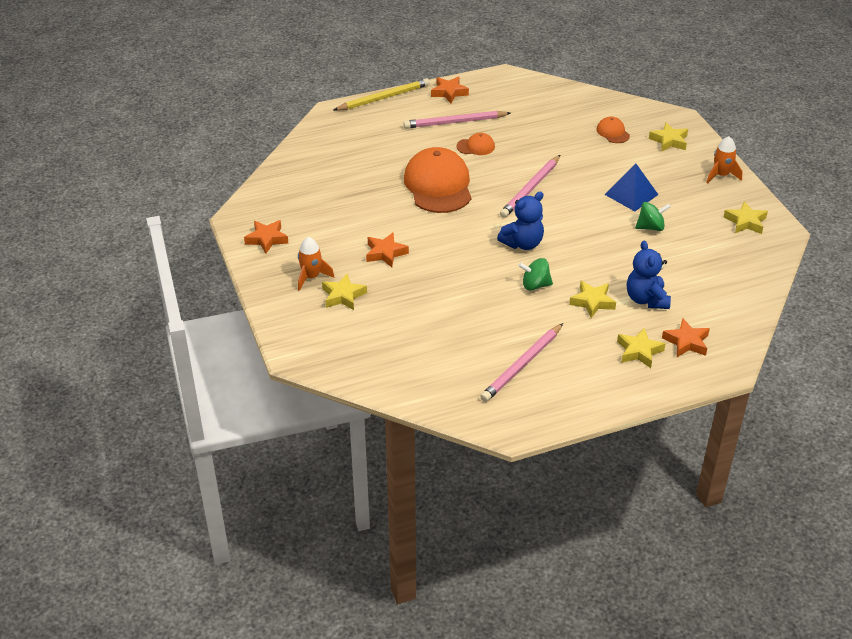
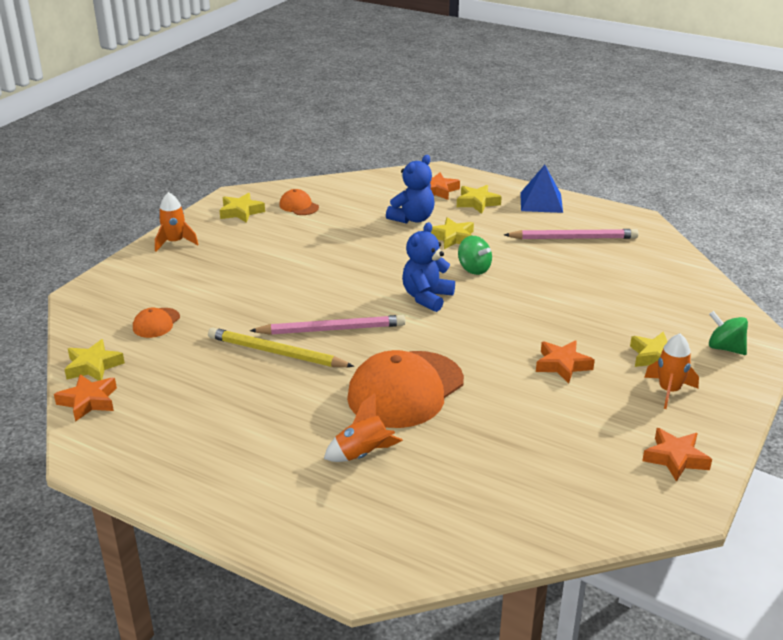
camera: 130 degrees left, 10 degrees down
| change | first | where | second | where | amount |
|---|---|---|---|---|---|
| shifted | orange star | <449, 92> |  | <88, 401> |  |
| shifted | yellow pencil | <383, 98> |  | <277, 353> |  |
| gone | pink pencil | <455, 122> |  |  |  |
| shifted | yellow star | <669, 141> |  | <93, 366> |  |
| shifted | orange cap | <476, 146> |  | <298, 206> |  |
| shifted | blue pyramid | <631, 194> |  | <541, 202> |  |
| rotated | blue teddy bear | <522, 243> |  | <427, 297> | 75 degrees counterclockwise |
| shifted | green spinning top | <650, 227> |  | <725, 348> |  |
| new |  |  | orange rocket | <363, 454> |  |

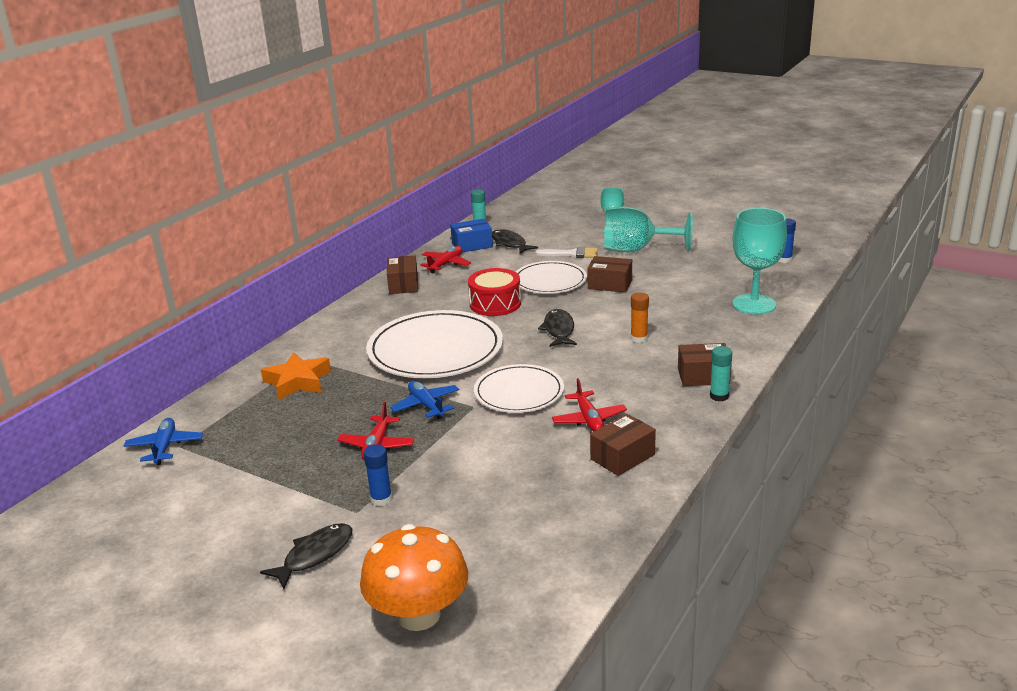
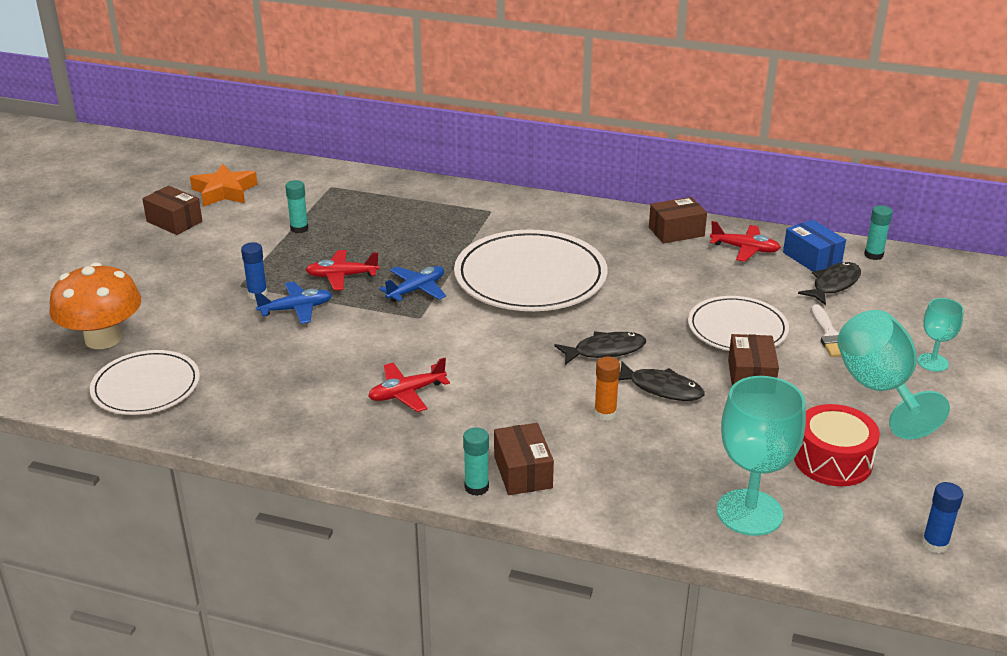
camera: 75 degrees right, 5 degrees up
| change | first | where | second | where | amount |
|---|---|---|---|---|---|
| shifted | red drum | <495, 304> |  | <832, 460> |  |
| shifted | orange star | <298, 381> |  | <224, 191> |  |
| shifted | white plate | <519, 392> |  | <146, 387> |  |
| shifted | brown box | <622, 457> |  | <174, 221> |  |
| shifted | blue plane | <165, 447> |  | <296, 309> |  |
| shifted | black fish | <314, 555> |  | <661, 388> |  |
| new |  |  | turquoise glue stick | <299, 228> |  |

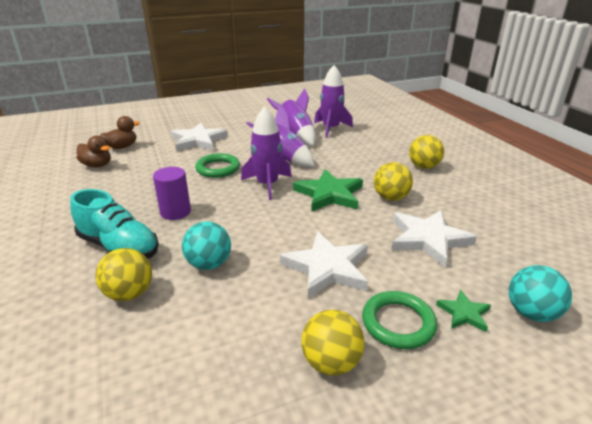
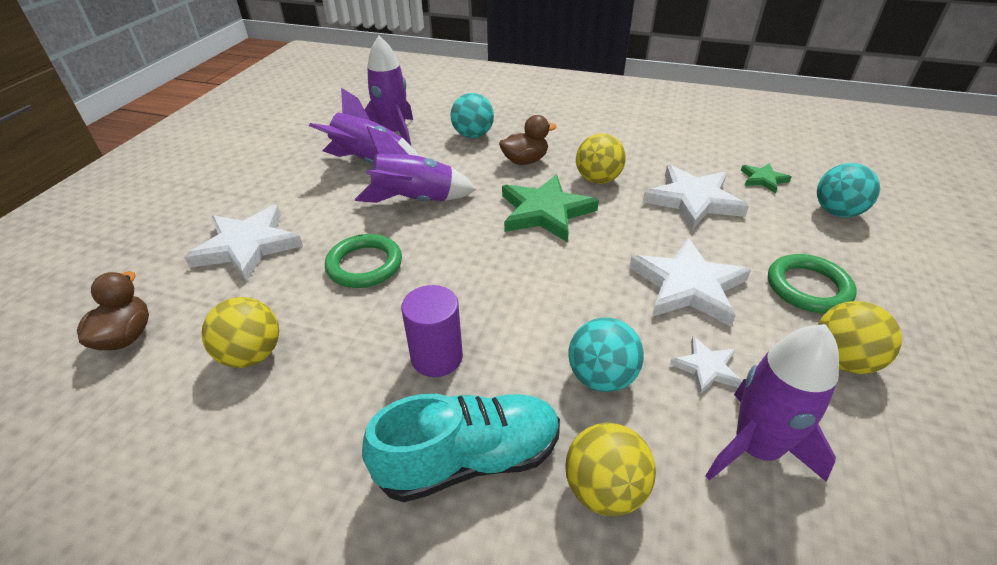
camera: 50 degrees left, 10 degrees up
| change | first | where | second | where | amount |
|---|---|---|---|---|---|
| shifted | purple rocket | <267, 185> |  | <755, 448> |  |
| shifted | yellow ball | <423, 167> |  | <252, 355> |  |
| shifted | brown duck | <97, 165> |  | <525, 161> |  |
| shifted | green star | <464, 313> |  | <763, 179> |  |
| new |  |  | turquoise ball | <473, 135> |  |
| new |  |  | white star | <706, 368> |  |

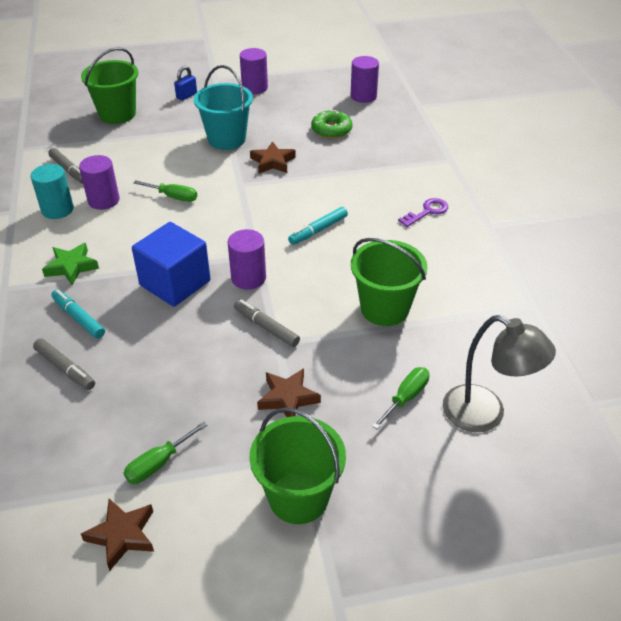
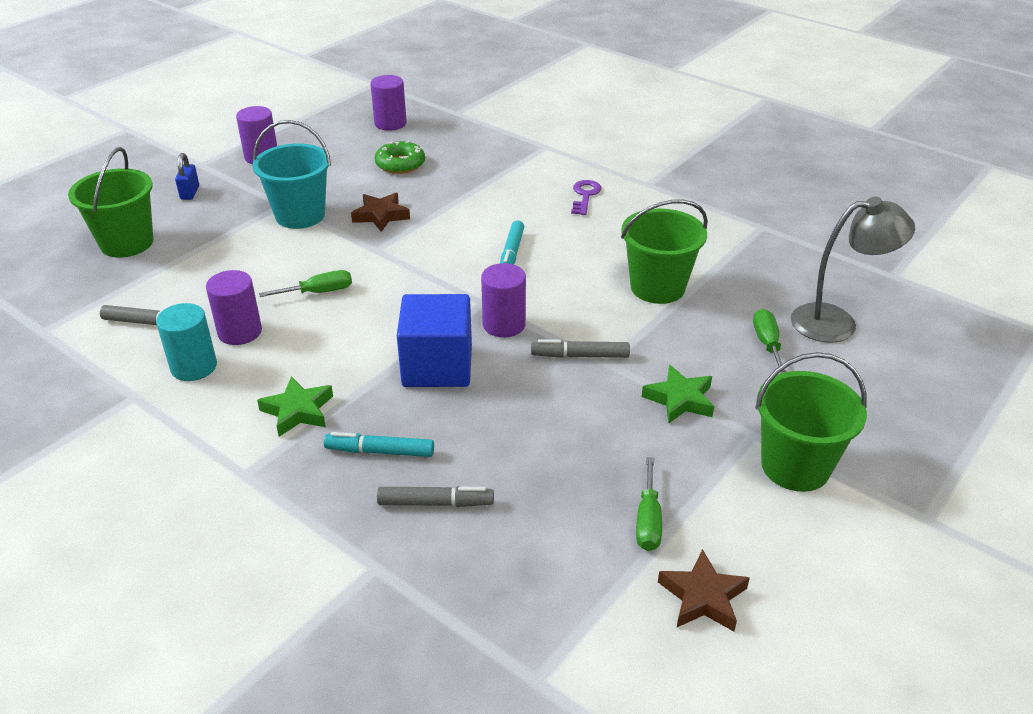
camera: 40 degrees left, 5 degrees down
| change | first | where | second | where | amount |
|---|---|---|---|---|---|
| repainted | brown star | <288, 398> | green star | <679, 399> |  |

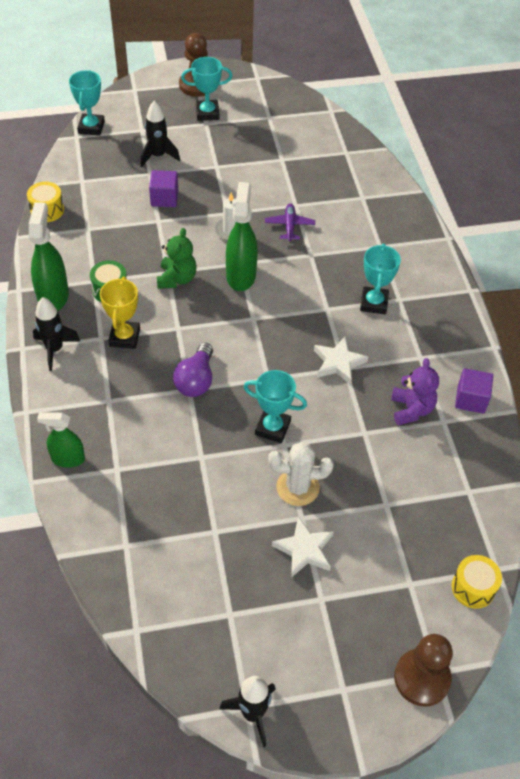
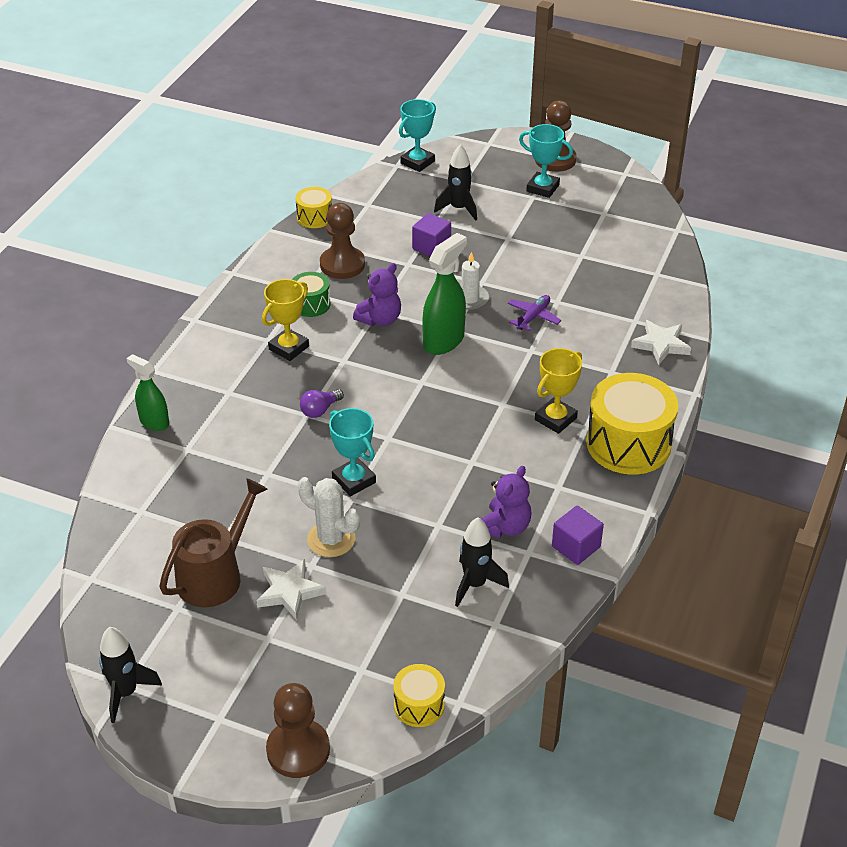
camera: 35 degrees right, 10 degrees down
| change | first | where | second | where | amount |
|---|---|---|---|---|---|
| gone | green spray bottle | <53, 296> |  |  |  |
| repainted | green teddy bear | <177, 279> | purple teddy bear | <380, 319> |  |
| repainted | turquoise trophy | <373, 303> | yellow trophy | <555, 419> |  |
| shifted | black rocket | <55, 349> |  | <475, 584> |  |
| shifted | white star | <338, 363> |  | <661, 345> |  |
| scaled | purple light bulb | <196, 380> |  | <320, 410> | x0.66 |
| new |  |  | brown pawn | <342, 264> |  |
| new |  |  | yellow drum | <628, 444> |  |
| new |  |  | brown watering can | <215, 575> |  |

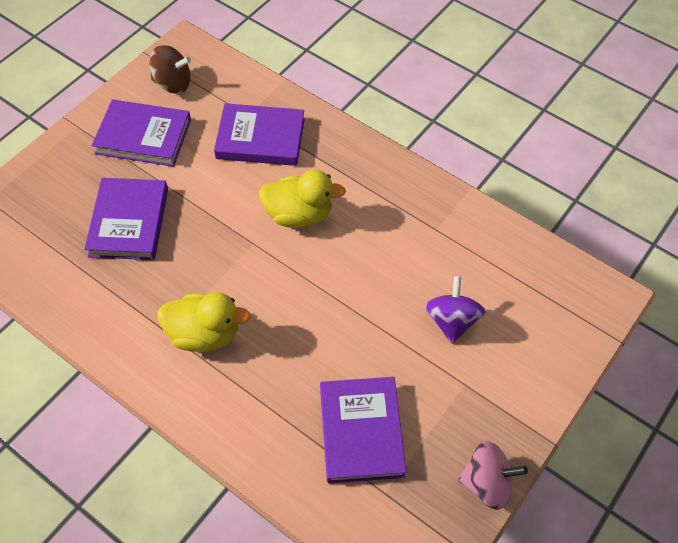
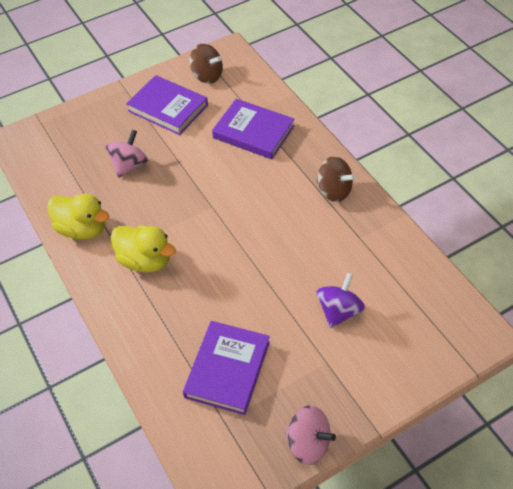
camera: 25 degrees right, 5 degrees down
| change | first | where | second | where | amount |
|---|---|---|---|---|---|
| shifted | yellow duck | <299, 215> |  | <82, 229> |  |
| swapped | purple book | <129, 222> | pink spinning top | <129, 165> |  |
| new |  |  | brown spinning top | <334, 191> |  |

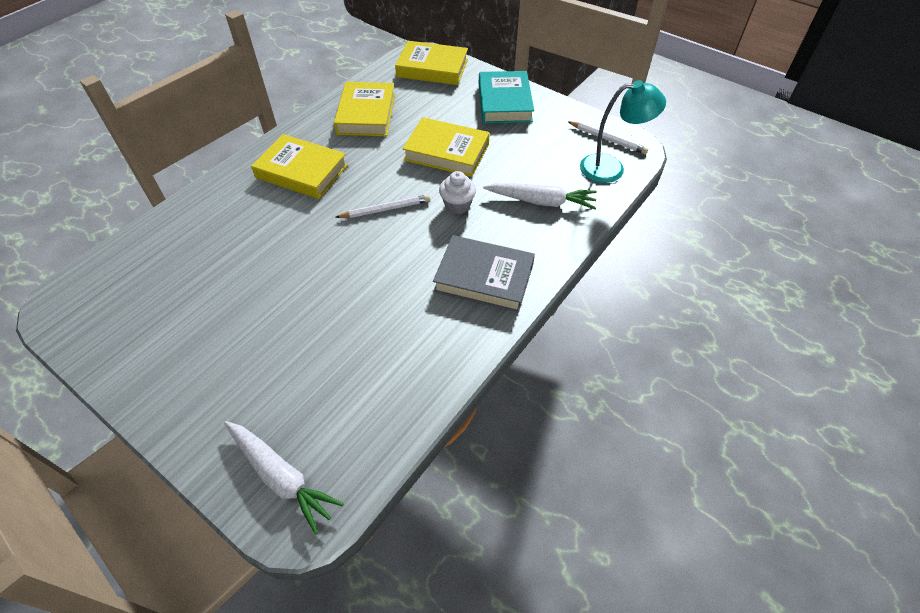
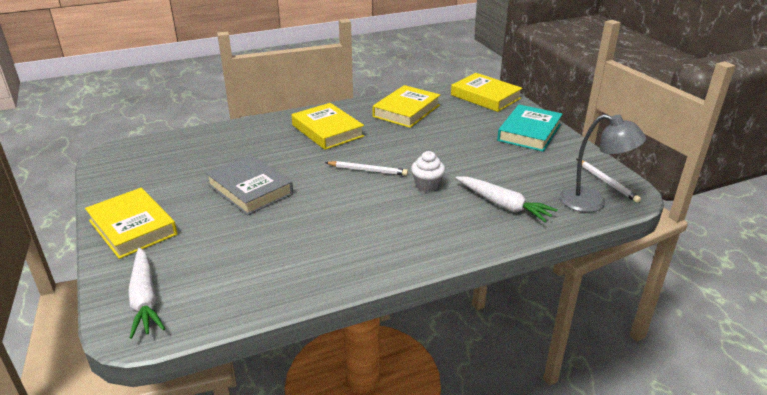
camera: 30 degrees right, 20 degrees down
| change | first | where | second | where | amount |
|---|---|---|---|---|---|
| repainted | turquoise lamp | <611, 168> | grey lamp | <592, 202> |  |
| shifted | yellow book | <446, 152> |  | <133, 227> |  |
| shifted | grey book | <484, 278> |  | <250, 189> |  |

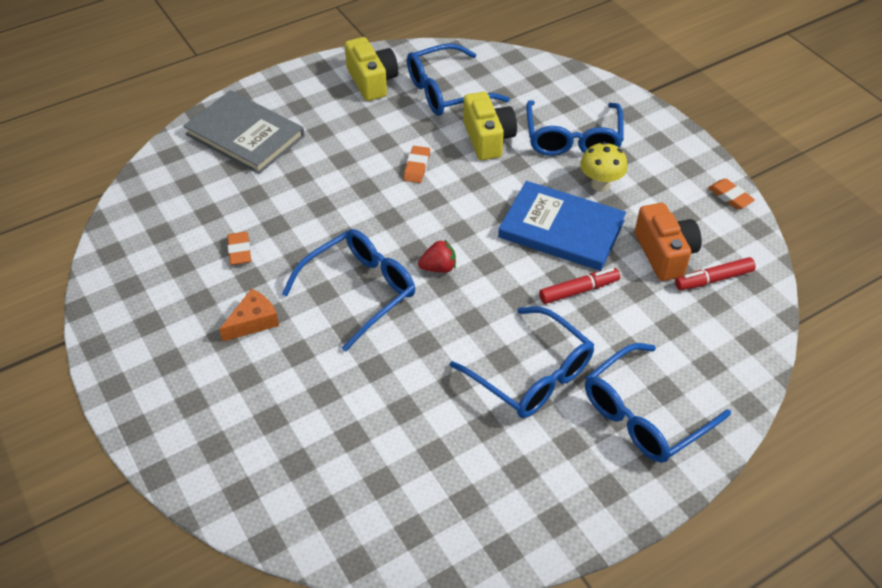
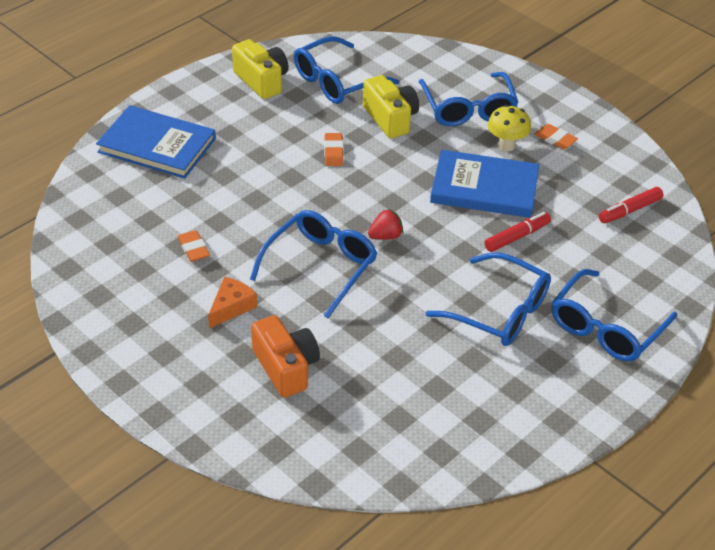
camera: 15 degrees left, 5 degrees down
| change | first | where | second | where | amount |
|---|---|---|---|---|---|
| repainted | grey book | <245, 135> | blue book | <157, 145> |  |
| shifted | orange eraser | <730, 197> |  | <555, 139> |  |
| shifted | orange camera | <664, 254> |  | <286, 367> |  |

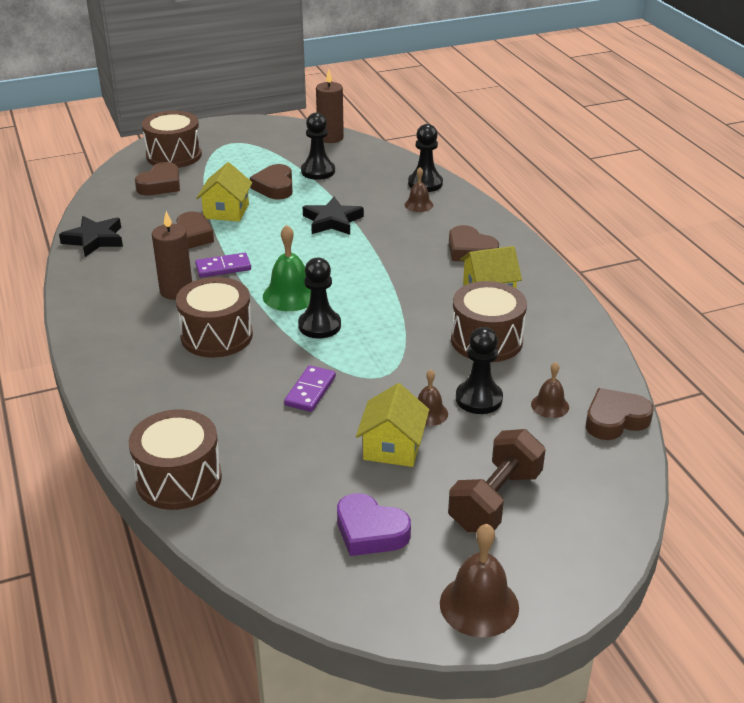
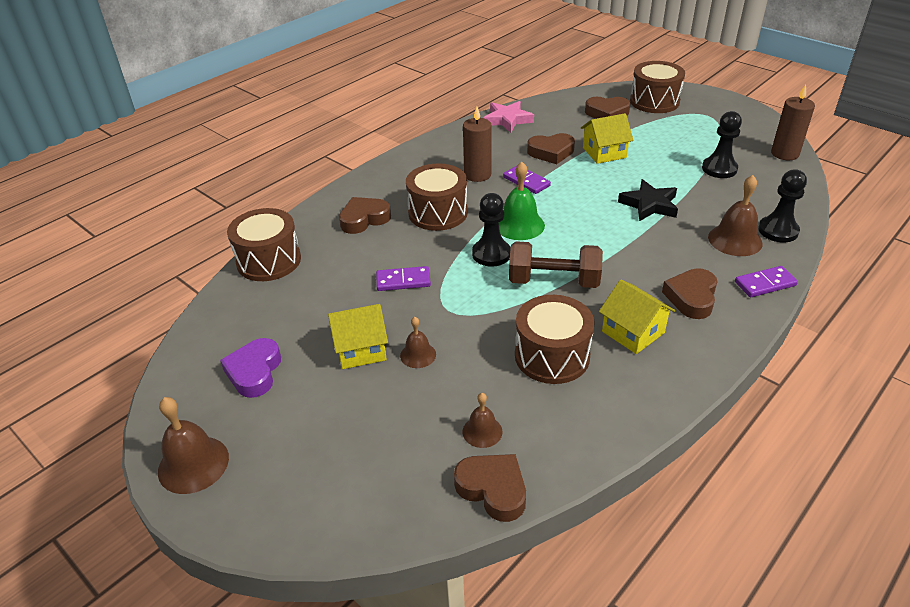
camera: 65 degrees right, 5 degrees up
| change | first | where | second | where | amount |
|---|---|---|---|---|---|
| shifted | brown heart | <275, 187> |  | <364, 219> |  |
| scaled | brown bell | <418, 205> |  | <735, 240> | x1.69 |
| repainted | black star | <94, 240> | pink star | <507, 120> |  |
| gone | black pawn | <479, 399> |  |  |  |
| shifted | brown dumbbell | <495, 500> |  | <553, 281> |  |
| new |  |  | purple domino | <765, 284> |  |

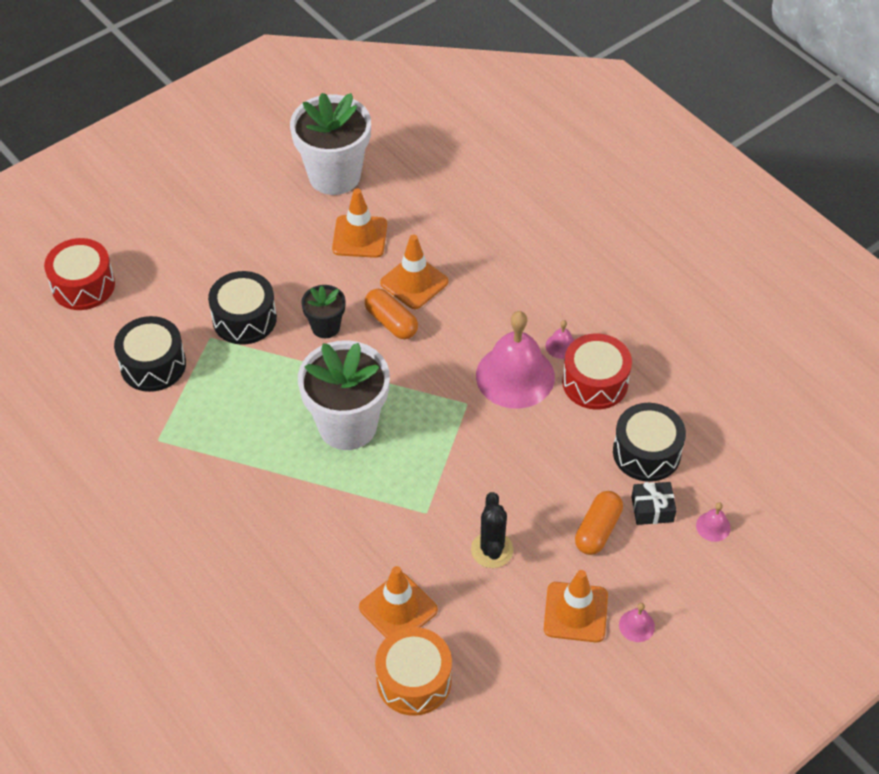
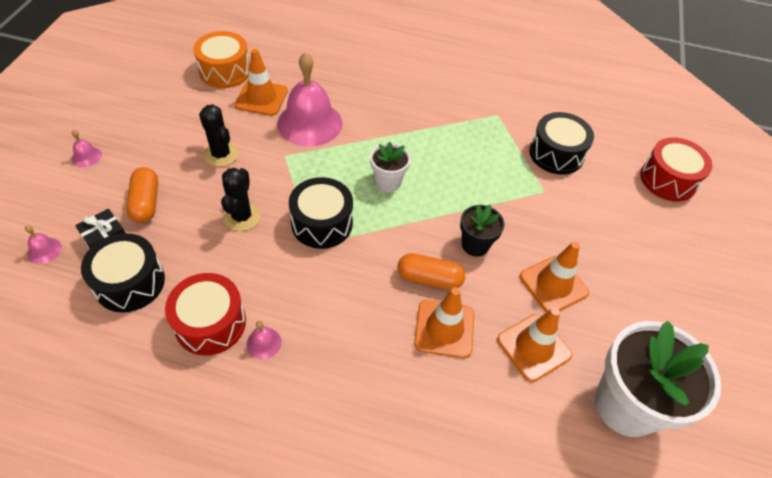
camera: 140 degrees right, 0 degrees up
| change | first | where | second | where | amount |
|---|---|---|---|---|---|
| shifted | black drum | <244, 319> |  | <322, 223> |  |
| shifted | pink bell | <515, 376> |  | <309, 123> |  |
| scaled | white flower pot | <347, 425> |  | <388, 182> | x0.51 |
| shifted | orange traffic cone | <575, 612> |  | <553, 284> |  |
| new |  |  | black cactus | <242, 217> |  |

